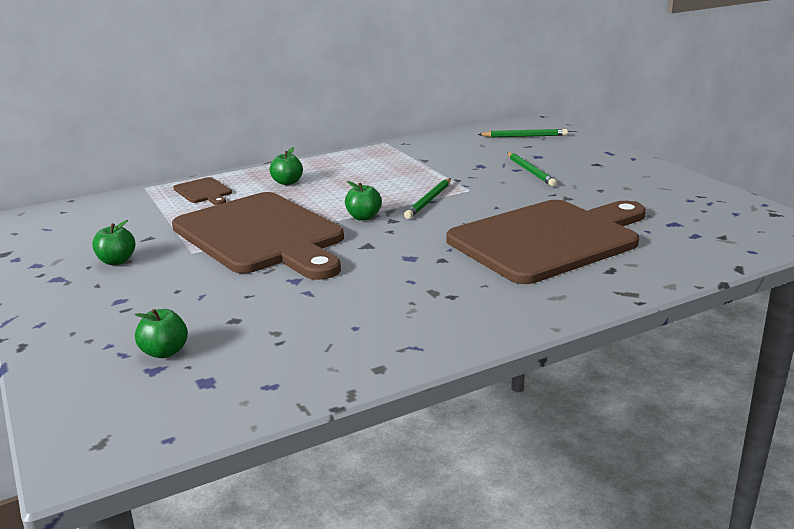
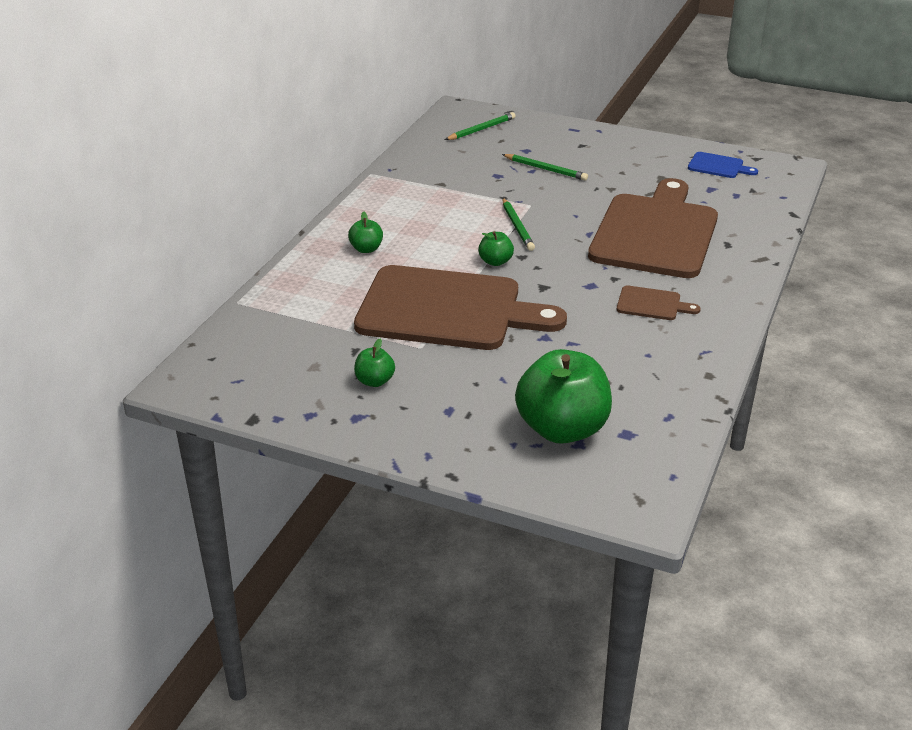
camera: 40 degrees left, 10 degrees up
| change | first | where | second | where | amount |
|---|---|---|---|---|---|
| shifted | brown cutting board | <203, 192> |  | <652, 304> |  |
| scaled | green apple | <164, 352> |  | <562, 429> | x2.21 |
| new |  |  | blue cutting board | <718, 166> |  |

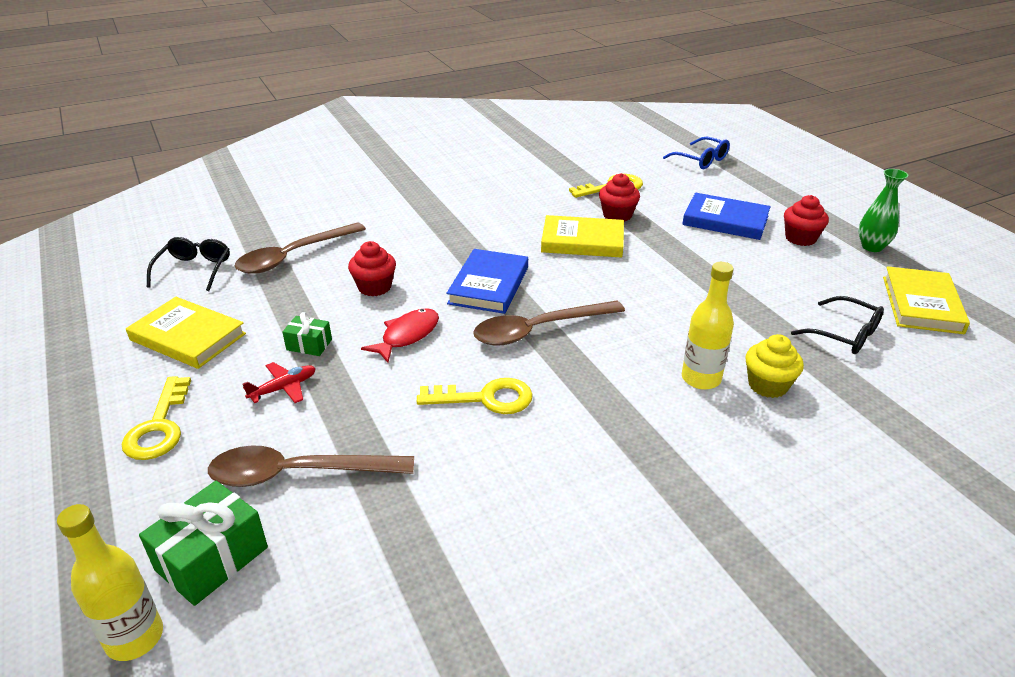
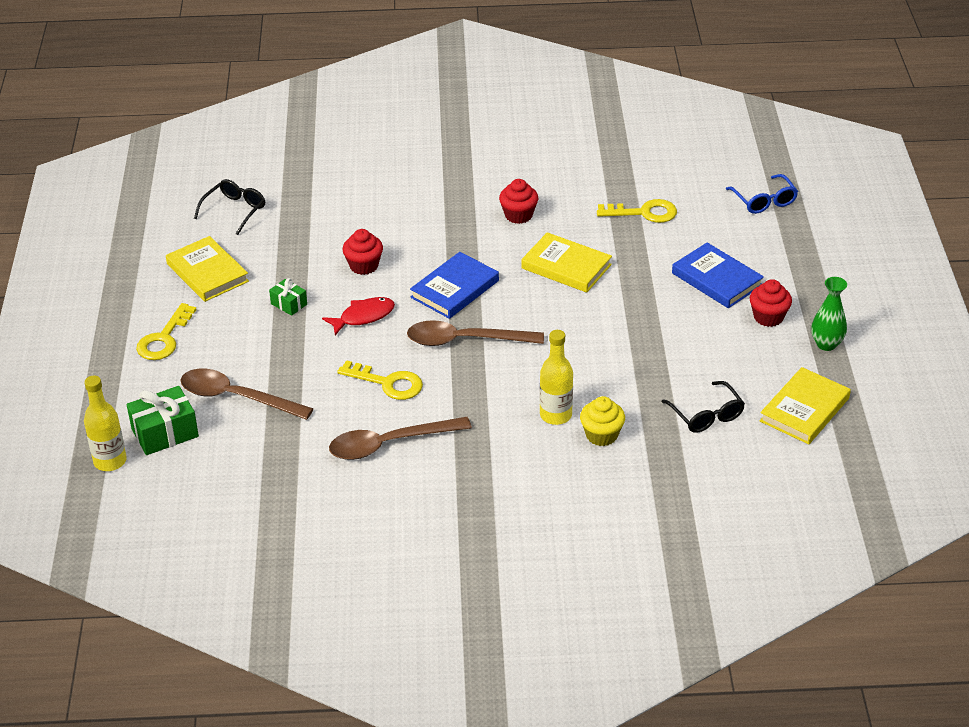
camera: 25 degrees right, 5 degrees up
| change | first | where | second | where | amount |
|---|---|---|---|---|---|
| shifted | red cupcake | <617, 215> |  | <518, 215> |  |
| shifted | brown spoon | <293, 256> |  | <390, 444> |  |
| gone | red plane | <284, 388> |  |  |  |

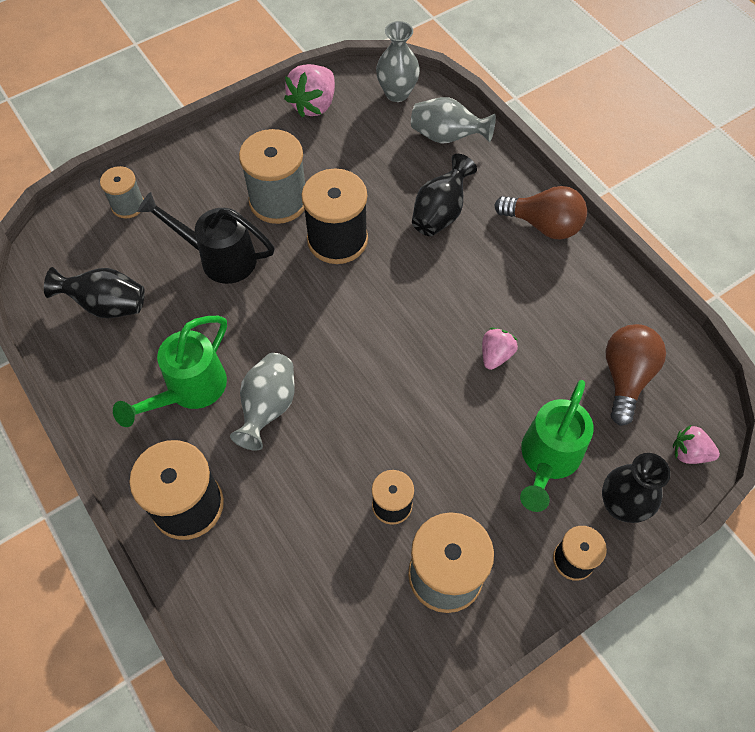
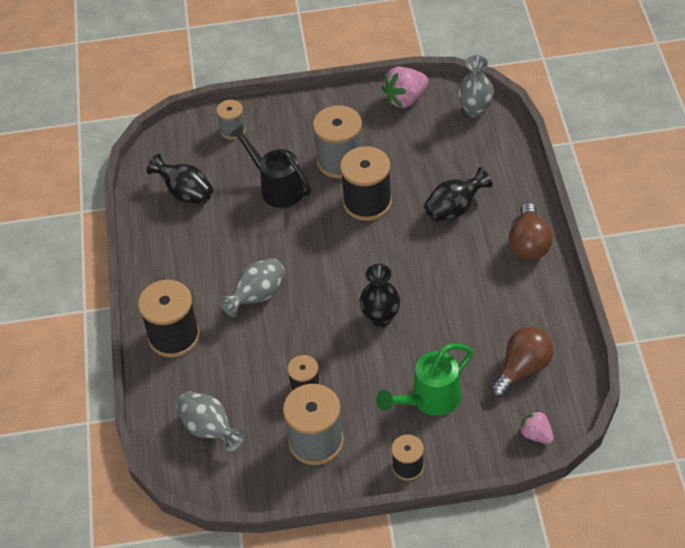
camera: 30 degrees right, 10 degrees down
| change | first | where | second | where | amount |
|---|---|---|---|---|---|
| shifted | grey vase | <447, 137> |  | <210, 430> |  |
| rotated | brown light bulb | <543, 225> |  | <529, 244> | 45 degrees clockwise |
| gone | green watering can | <189, 390> |  |  |  |
| gone | pink strawberry | <495, 355> |  |  |  |
| shifted | black vase | <621, 505> |  | <380, 317> |  |

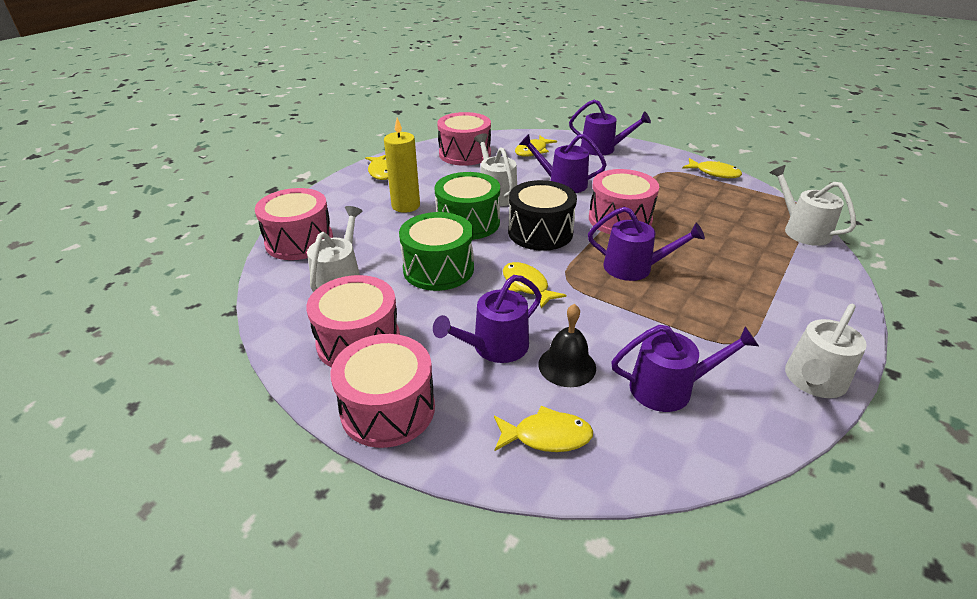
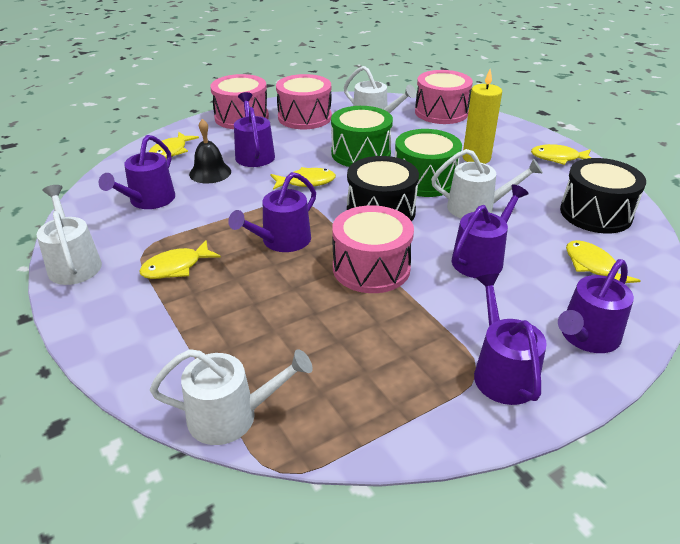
camera: 115 degrees right, 0 degrees up
| change | first | where | second | where | amount |
|---|---|---|---|---|---|
| repainted | pink drum | <465, 154> | black drum | <595, 213> |  |
| shifted | yellow fish | <714, 173> |  | <176, 267> |  |
| new |  |  | purple watering can | <502, 372> |  |

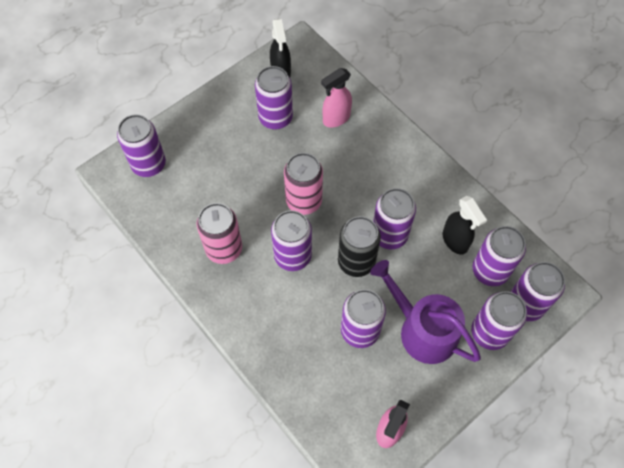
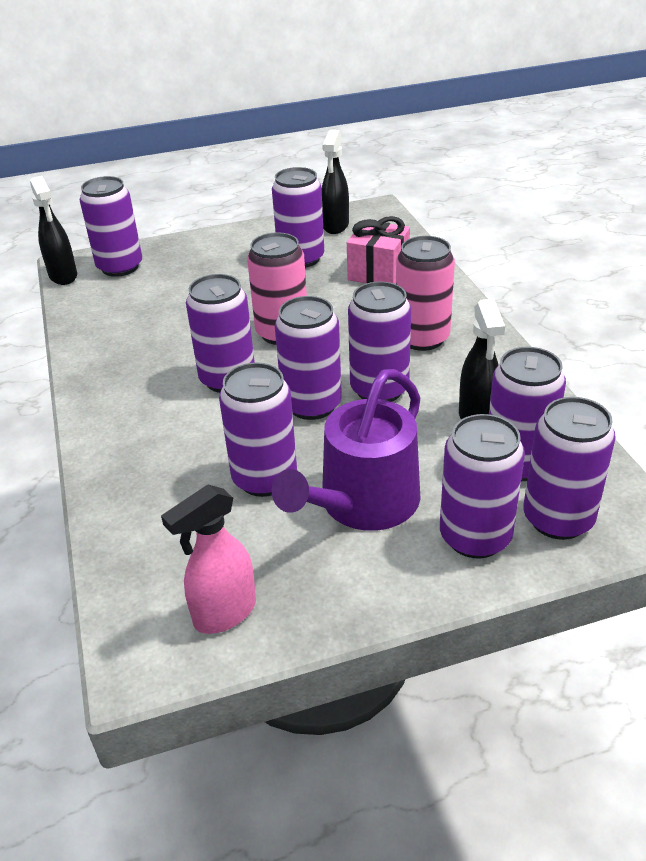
camera: 25 degrees right, 25 degrees down
| change | first | where | second | where | amount |
|---|---|---|---|---|---|
| swapped | pink spray bottle | <336, 118> | pink gift | <378, 272> |  |
| shifted | pink can | <224, 249> |  | <422, 338> |  |
| repainted | black can | <356, 261> | purple can | <312, 405> |  |
| rotated | purple watering can | <422, 330> |  | <363, 503> | 120 degrees counterclockwise |
| new |  |  | black spray bottle | <63, 276> |  |

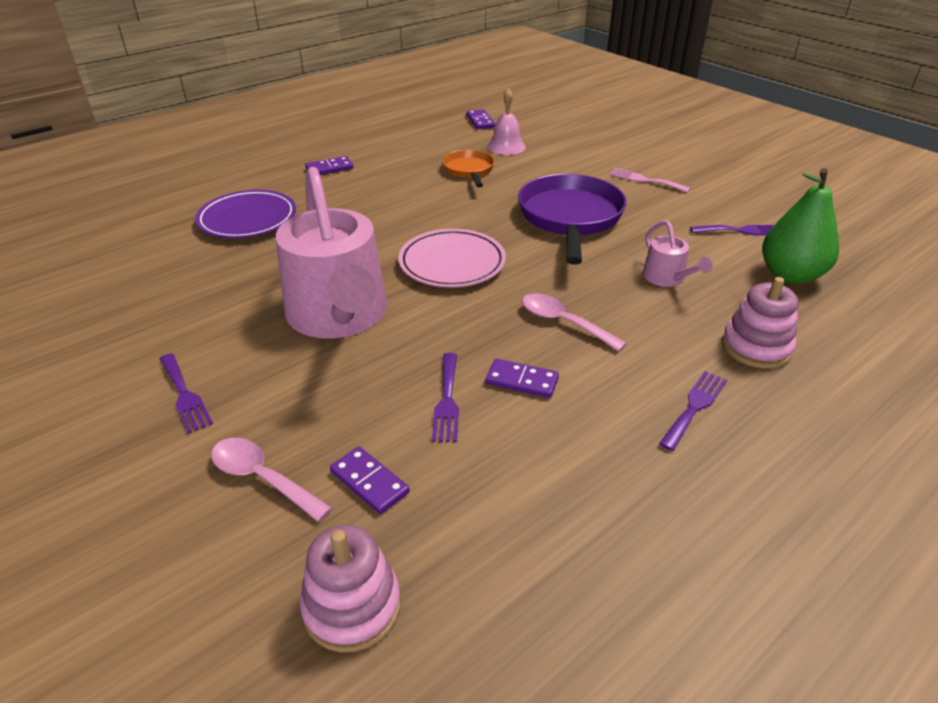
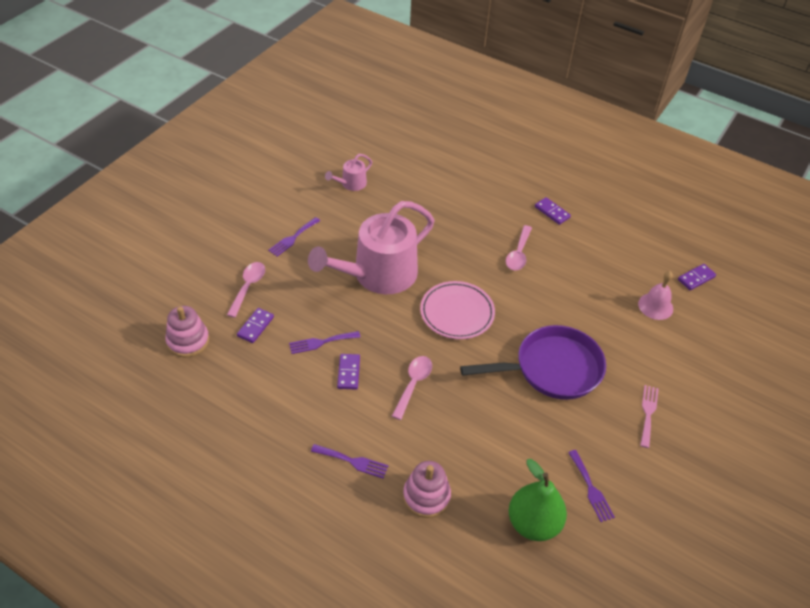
camera: 70 degrees right, 10 degrees up
| change | first | where | second | where | amount |
|---|---|---|---|---|---|
| gone | orange pan | <469, 170> |  |  |  |
| gone | purple plate | <247, 219> |  |  |  |
| shifted | pink watering can | <667, 278> |  | <351, 184> |  |
| new |  |  | pink spoon | <518, 254> |  |

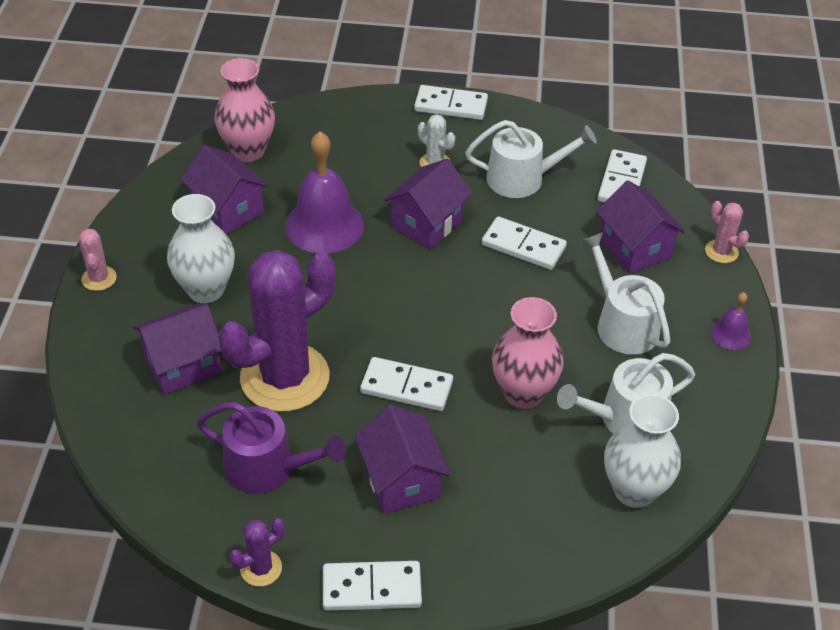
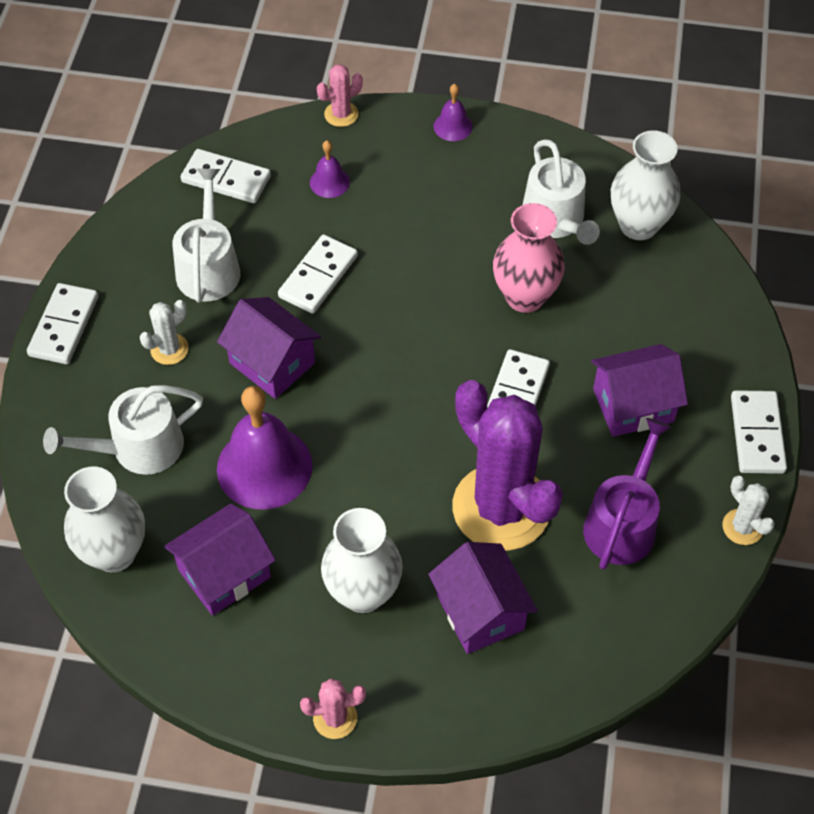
camera: 85 degrees left, 10 degrees up
| change | first | where | second | where | amount |
|---|---|---|---|---|---|
| repainted | pink vase | <248, 151> | white vase | <114, 553> |  |
| swapped | purple house | <634, 248> | purple bell | <329, 182> |  |
| shifted | white watering can | <622, 324> |  | <138, 448> |  |
| repainted | purple cactus | <261, 568> | white cactus | <742, 527> |  |

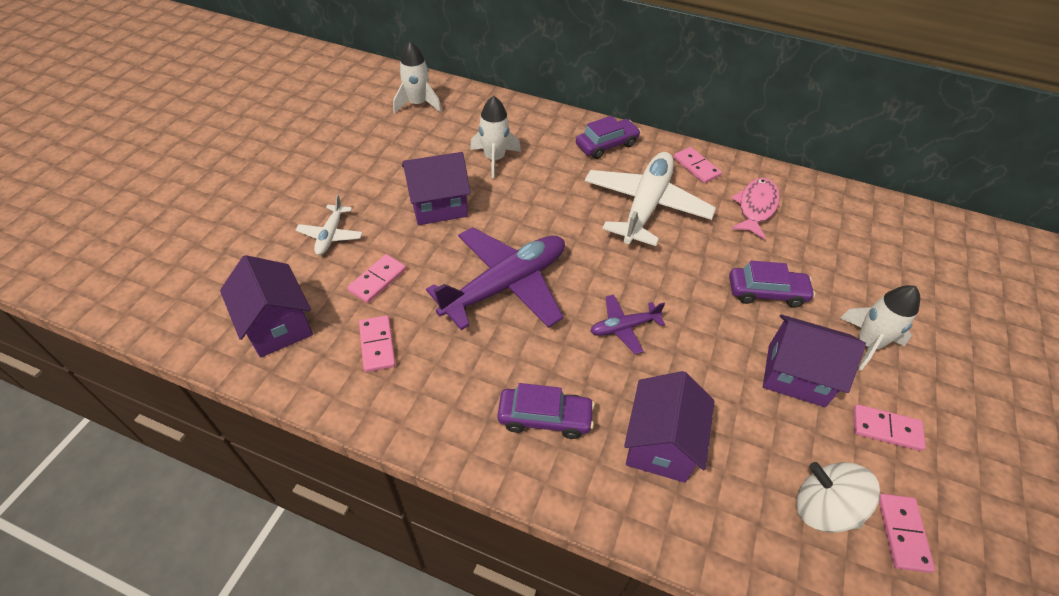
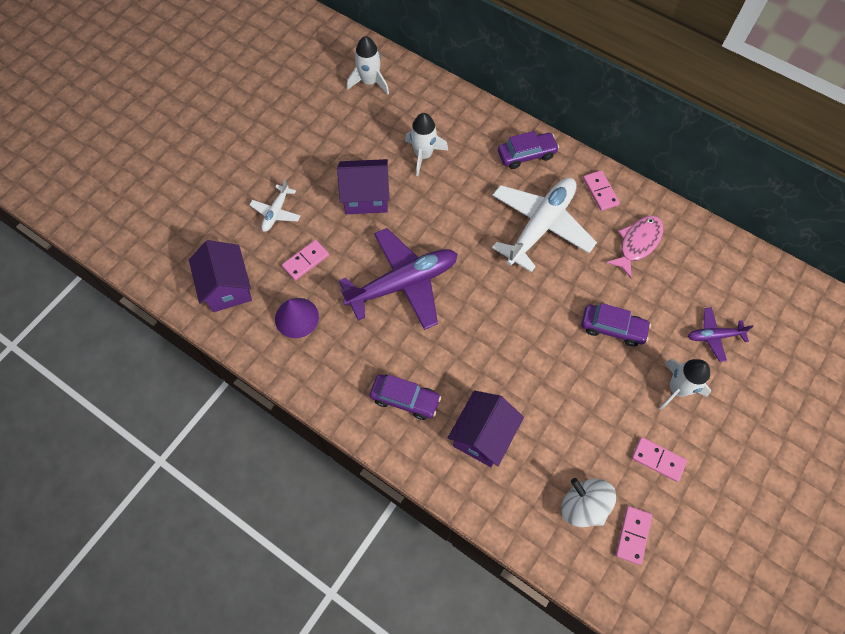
camera: 15 degrees right, 15 degrees up
| change | first | where | second | where | amount |
|---|---|---|---|---|---|
| shifted | purple plane | <623, 327> |  | <714, 336> |  |
| gone | purple house | <796, 375> |  |  |  |
| swapped | pink domino | <377, 345> | purple cone | <296, 317> |  |

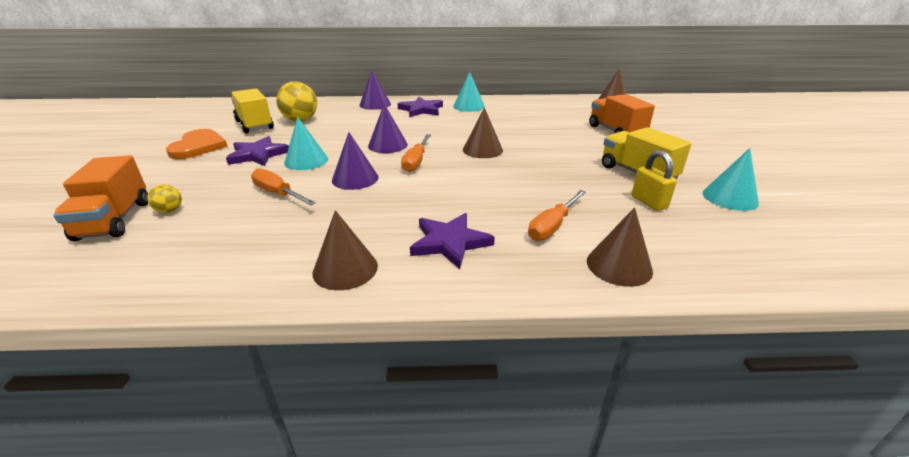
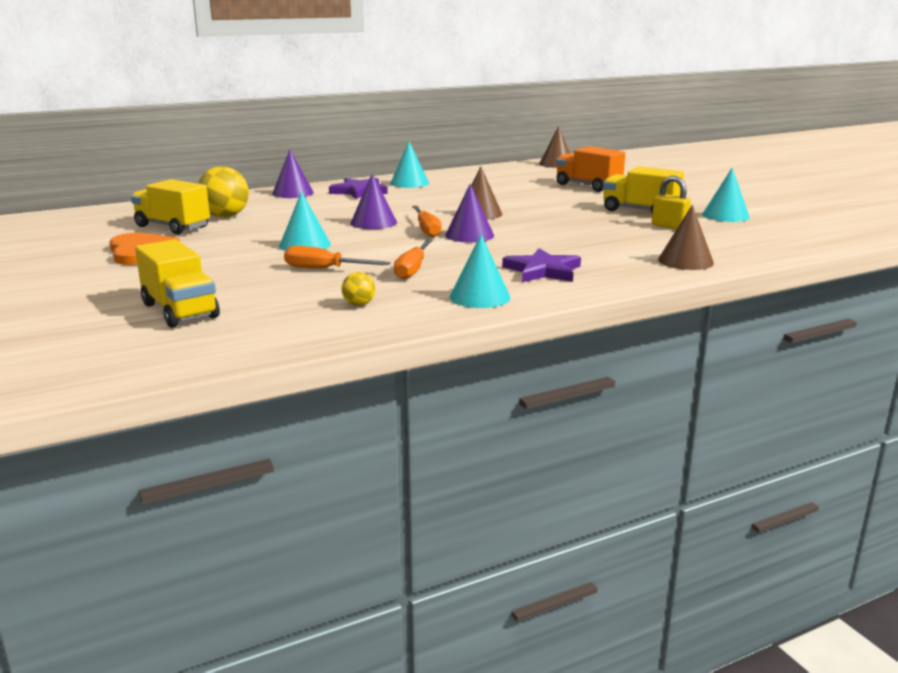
camera: 25 degrees left, 10 degrees down
| change | first | where | second | where | amount |
|---|---|---|---|---|---|
| shifted | purple cone | <355, 178> |  | <469, 235> |  |
| gone | purple star | <258, 155> |  |  |  |
| repainted | orange truck | <115, 220> | yellow truck | <180, 311> |  |
| shifted | yellow ball | <169, 211> |  | <359, 304> |  |
| shifted | orange screwdriver | <552, 226> |  | <413, 269> |  |
| repainted | brown cone | <345, 269> | turquoise cone | <480, 297> |  |

